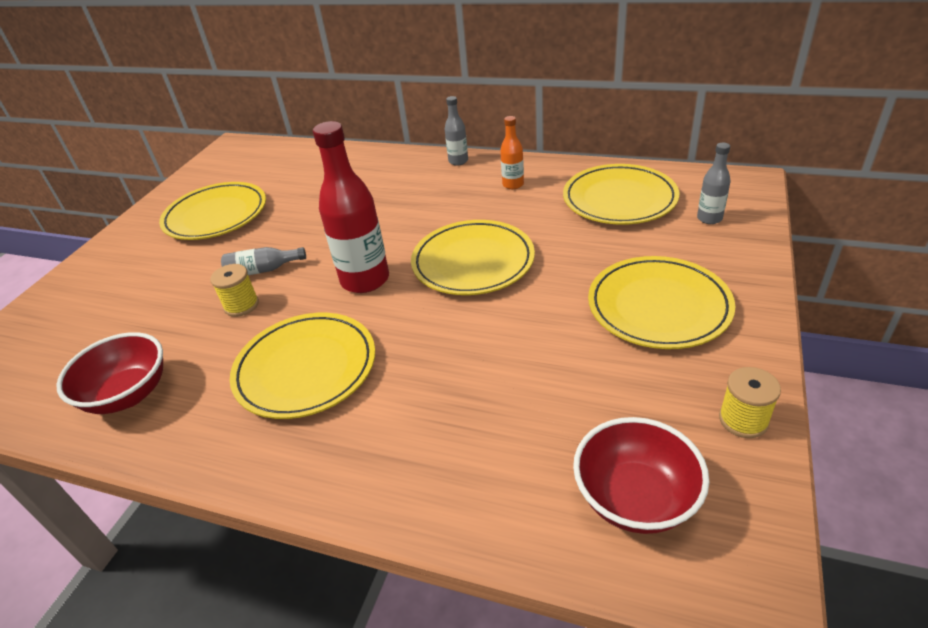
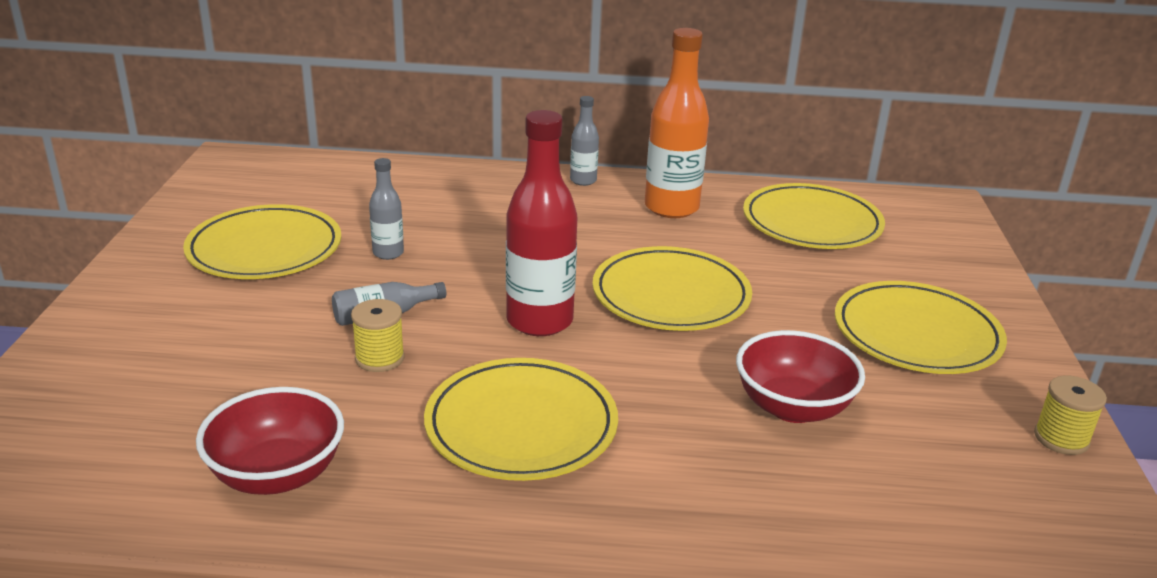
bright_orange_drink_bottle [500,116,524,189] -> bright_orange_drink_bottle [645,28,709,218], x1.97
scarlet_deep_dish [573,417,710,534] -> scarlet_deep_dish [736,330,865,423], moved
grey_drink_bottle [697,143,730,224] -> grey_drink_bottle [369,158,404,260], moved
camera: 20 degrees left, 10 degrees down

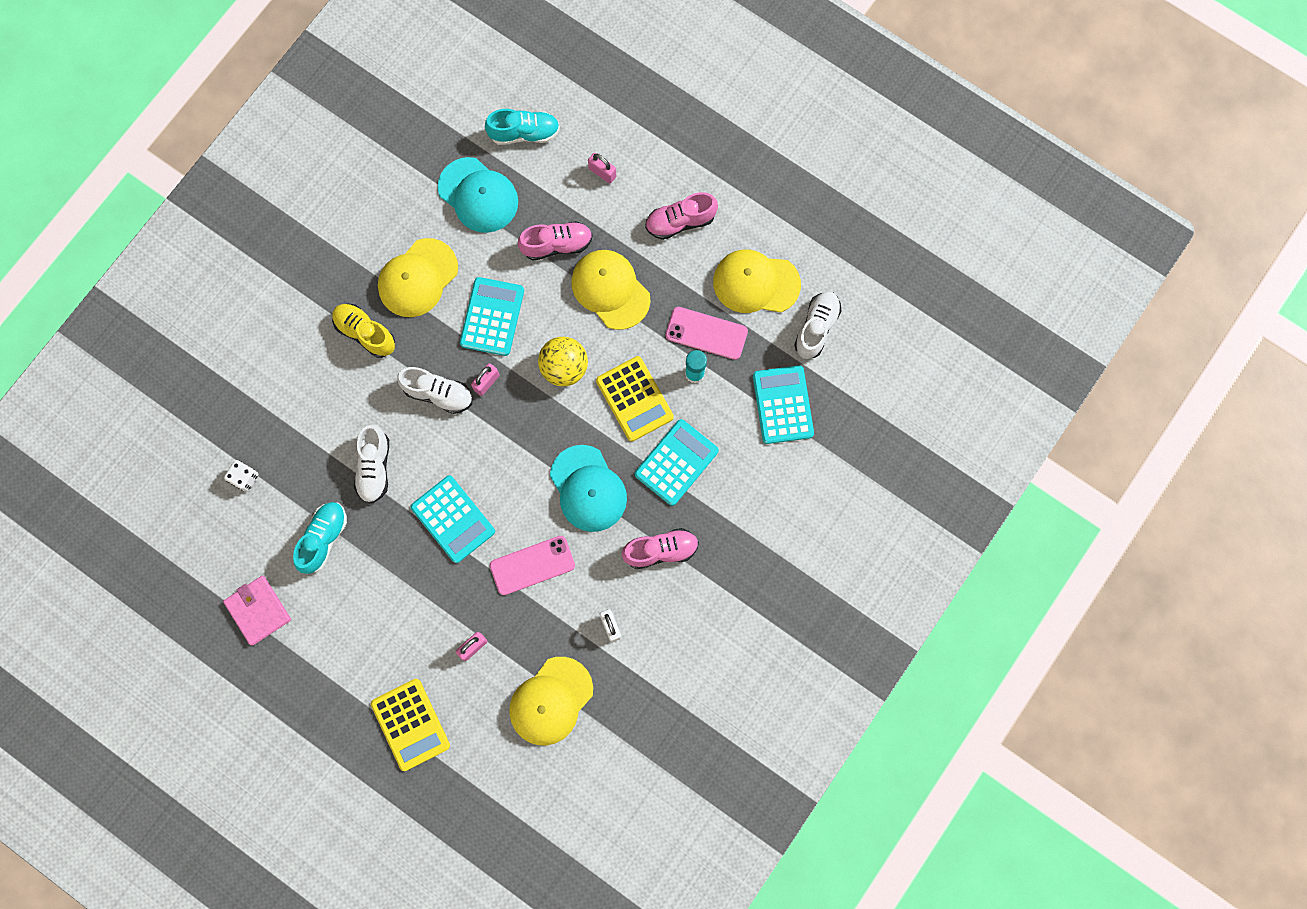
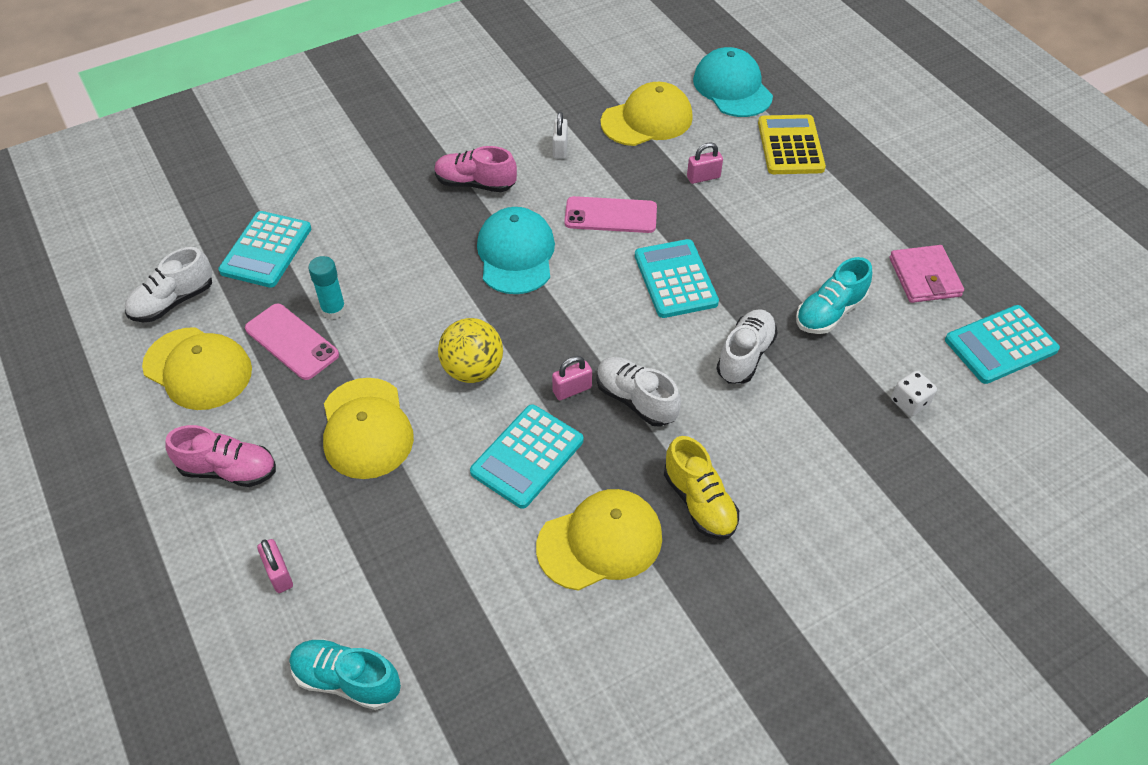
turquoise_peaked_cap [438,157,518,233] -> turquoise_peaked_cap [693,47,773,117], moved
rosy_shoe [518,221,593,261] -> none
golden_calculator [596,356,674,442] -> none
turquoise_calculator [635,419,719,506] -> turquoise_calculator [945,305,1060,384], moved
camera: 155 degrees left, 25 degrees down

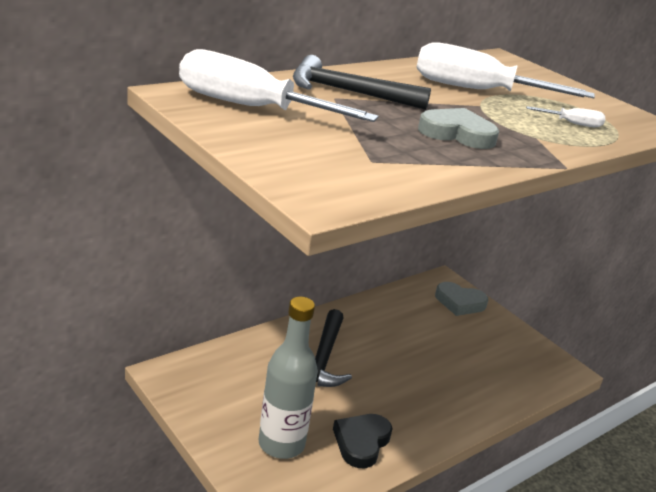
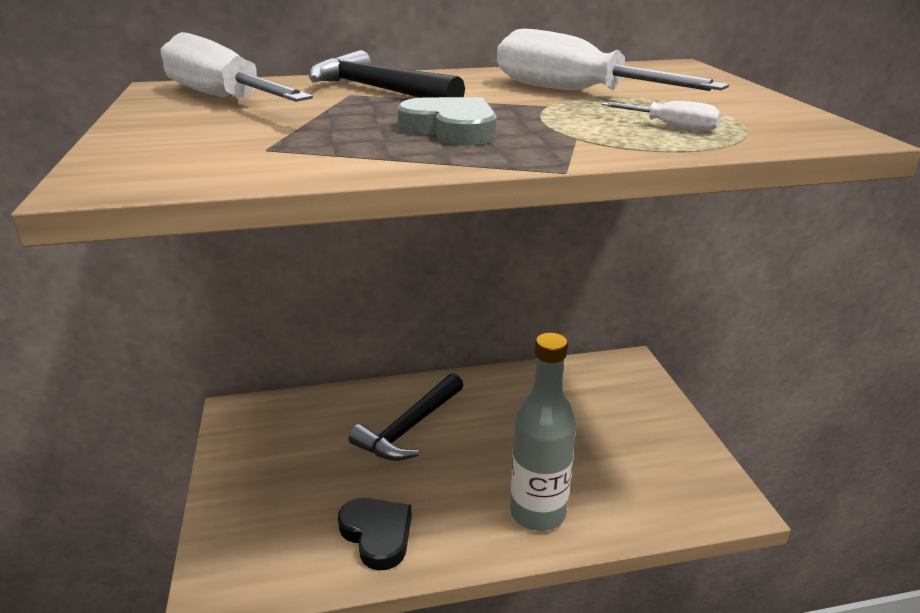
grey_drink_bottle [259,297,318,459] -> grey_drink_bottle [510,333,576,531], moved
jet-black_heart [333,414,392,468] -> jet-black_heart [338,498,412,571], 90 degrees clockwise
grey_heart [435,282,488,316] -> none
camera: 30 degrees right, 0 degrees up

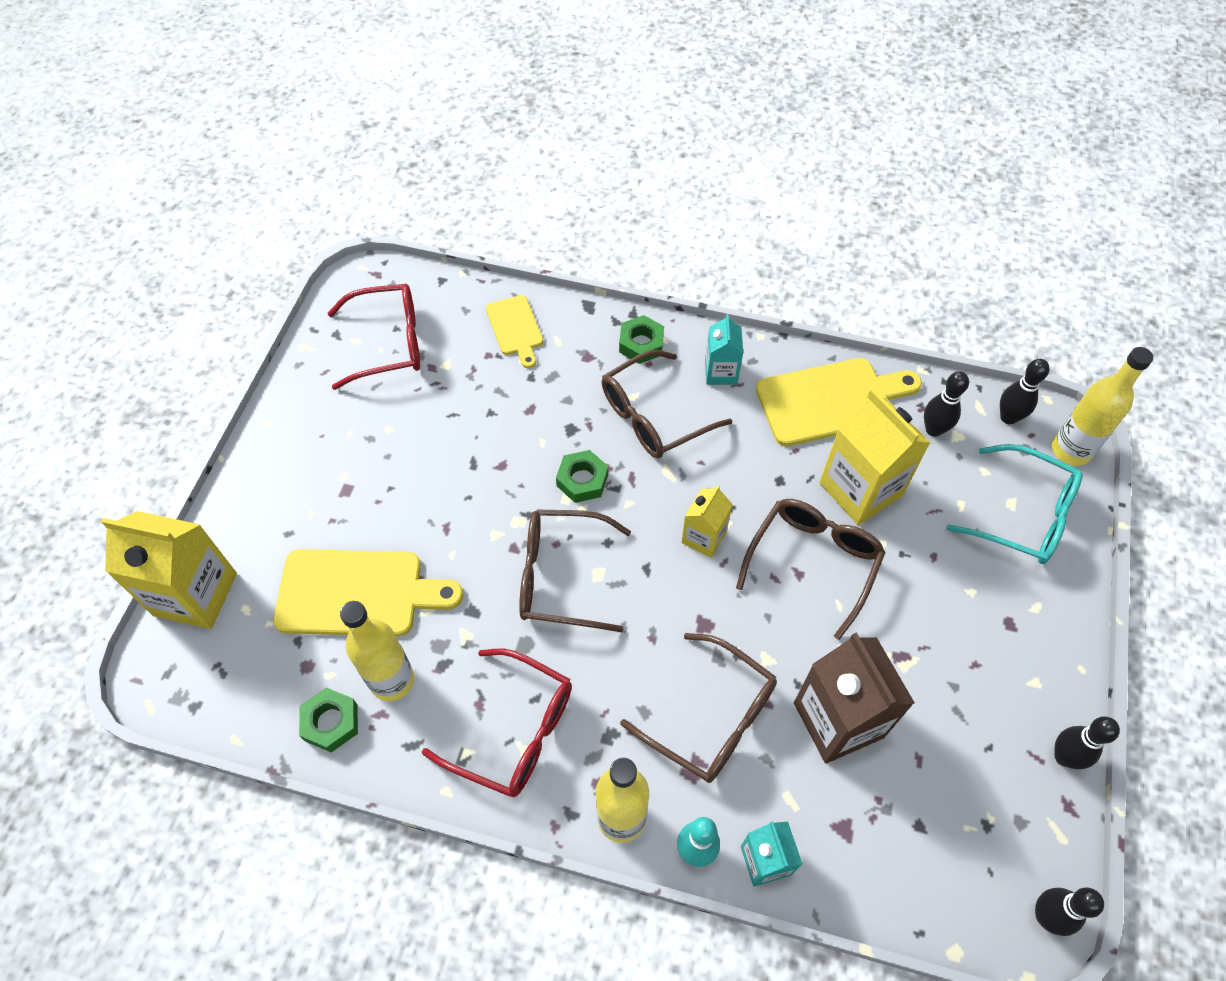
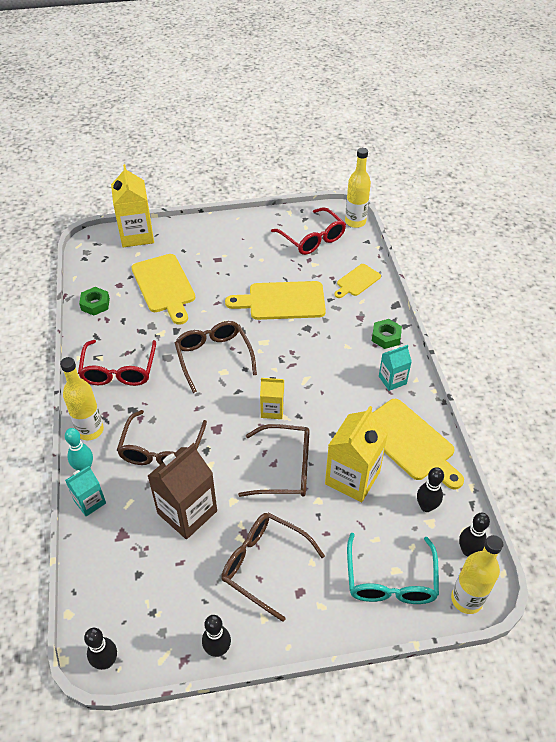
golden_drink_bottle [340,601,414,701] -> golden_drink_bottle [345,148,371,228], moved
emerald_hexagon_nut [556,450,608,503] -> none
brown_spectacles [602,350,732,458] -> brown_spectacles [221,513,325,622], moved
none -> golden_bread_board [225,281,326,320]
camera: 65 degrees right, 10 degrees down

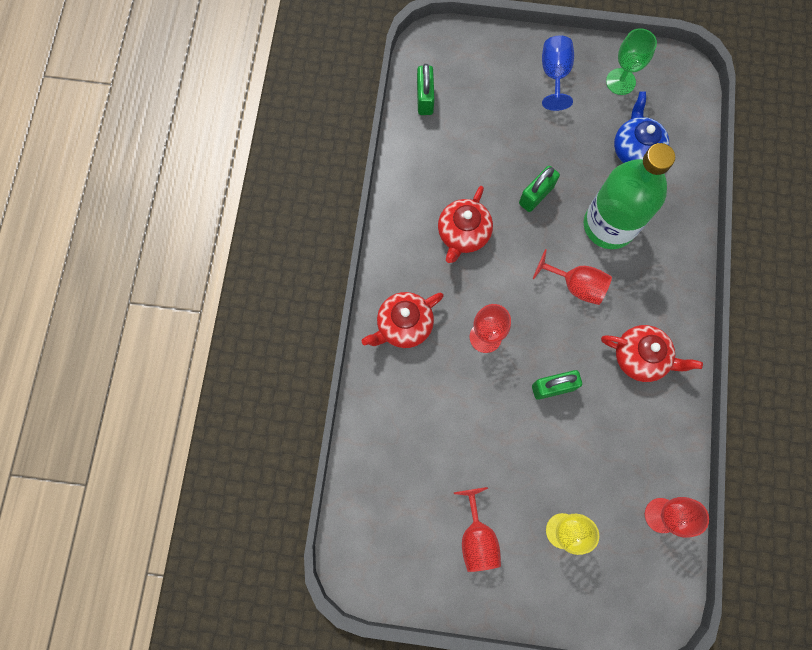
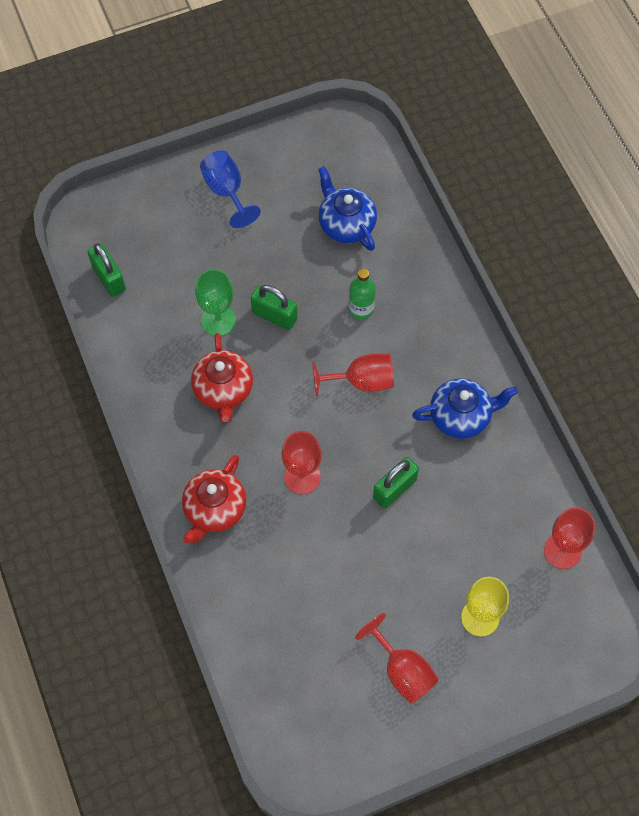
emerald_padlock [519,166,560,212] -> emerald_padlock [251,285,297,330], 75 degrees counterclockwise
emerald_drink_bottle [584,143,675,249] -> emerald_drink_bottle [349,268,376,319], x0.43
scarlet_china_teapot [601,325,703,382] -> blue_china_teapot [412,378,518,439]
emerald_wine_glass [606,28,657,95] -> emerald_wine_glass [195,269,236,336], moved
camera: 30 degrees left, 10 degrees down

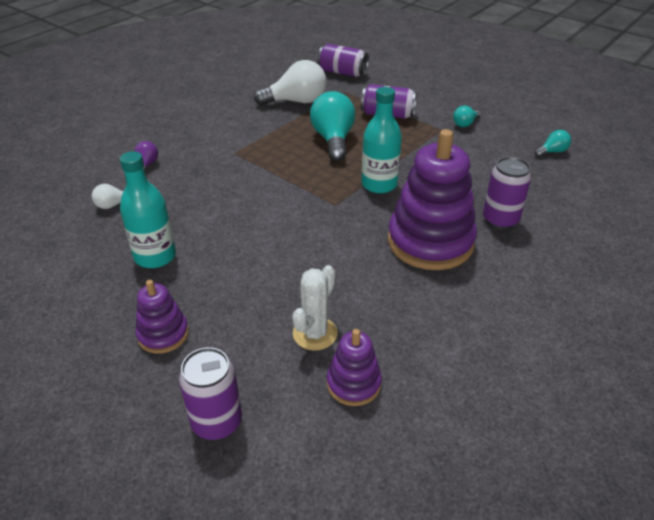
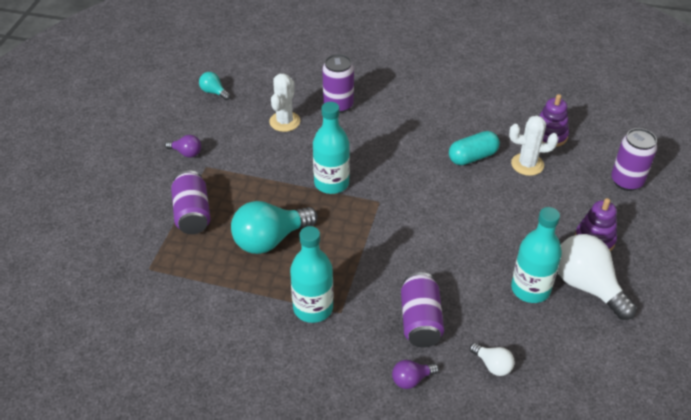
pure_white_light_bulb [254,60,327,106] -> pure_white_light_bulb [558,234,637,320], moved
violet_tin [317,44,369,77] -> violet_tin [401,272,444,347], moved
violet_ring_stacker [388,129,477,270] -> none
turquoise_light_bulb [453,106,481,127] -> violet_light_bulb [165,135,201,157]
none -> pure_white_prickly_plant [269,73,300,132]
none -> turquoise_drink_bottle [290,226,333,323]
none -> turquoise_pill [449,131,500,165]
camera: 115 degrees left, 5 degrees up

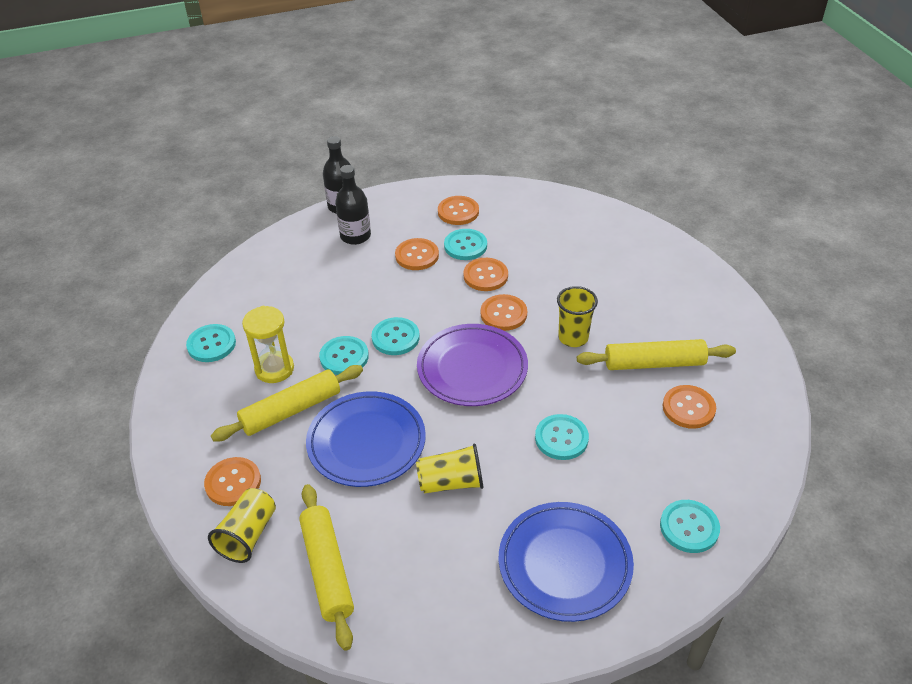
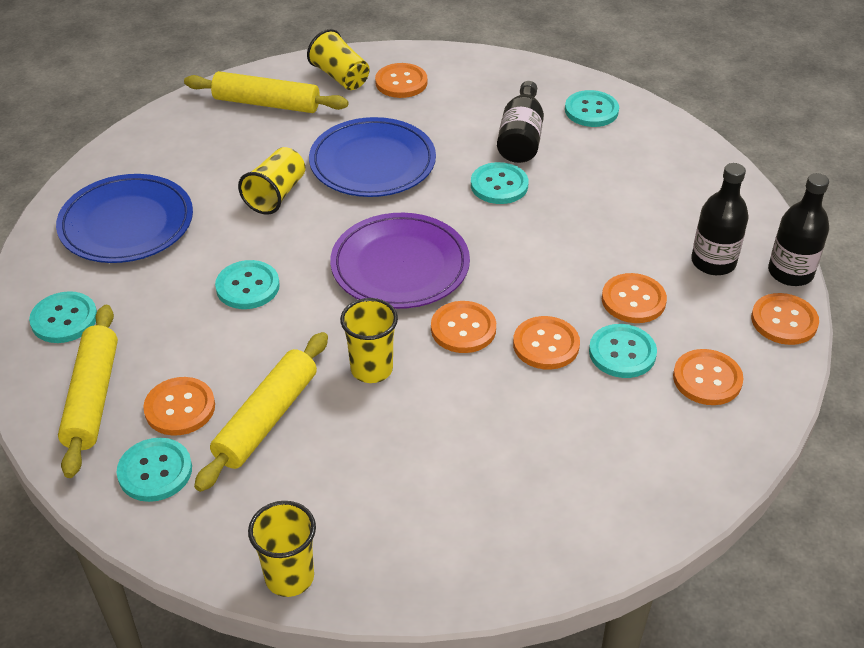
golden_pastry_roller [211,365,363,441] -> golden_pastry_roller [58,305,118,478], moved
golden_sandglass [242,306,294,383] -> jet-black_drink_bottle [497,81,544,163]
turquoise_shirt_button [371,317,420,355] -> turquoise_shirt_button [117,438,192,502], moved
none -> golden_beaker [248,501,316,597]
none -> bright_orange_shirt_button [751,293,819,345]
camera: 120 degrees right, 0 degrees up

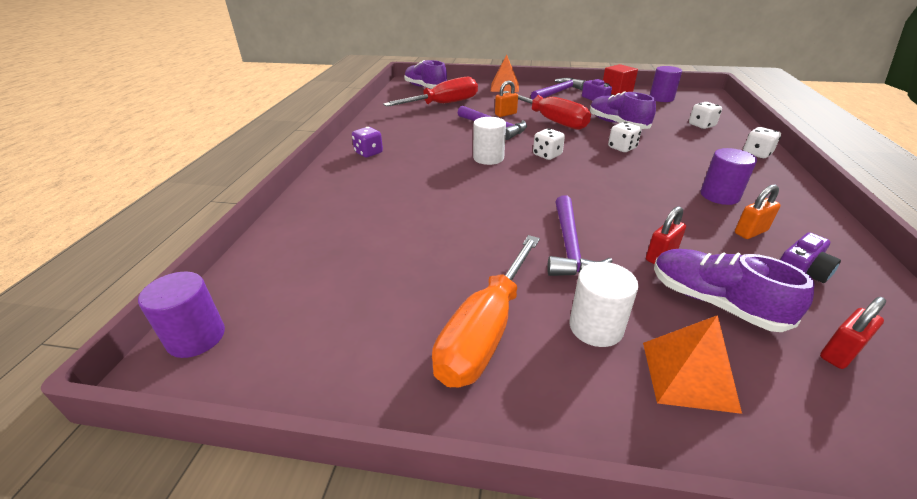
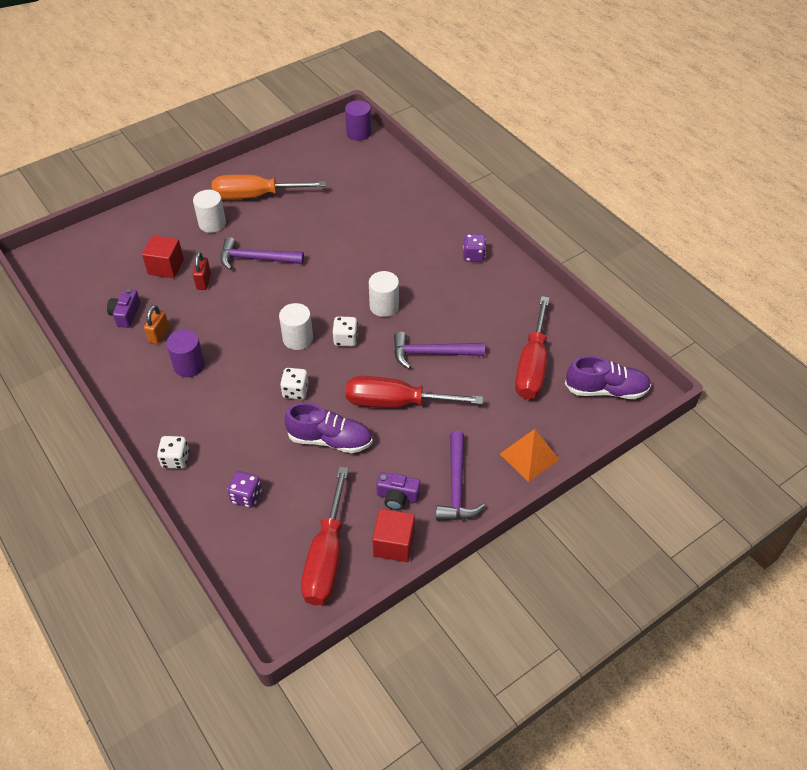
bright_orange_screwdriver [432,235,540,388] -> bright_orange_screwdriver [212,175,326,200], 75 degrees counterclockwise
bright_orange_padlock [495,81,518,117] -> none
violet_claw_hammer [547,195,613,276] -> violet_claw_hammer [221,237,304,270], 45 degrees counterclockwise
bright_orange_pyramid [643,315,742,414] -> none
violet_solid_cylinder [650,66,682,102] -> scarlet_screwdriver [301,467,349,606]
violet_shoe [654,249,815,332] -> scarlet_solid_cube [142,235,184,278]
pure_white_game_die [689,102,722,129] -> violet_game_die [228,471,262,508]
scarlet_padlock [820,297,886,369] -> none
none -> pure_white_solid_cylinder [279,303,313,350]
camera: 135 degrees right, 15 degrees up

